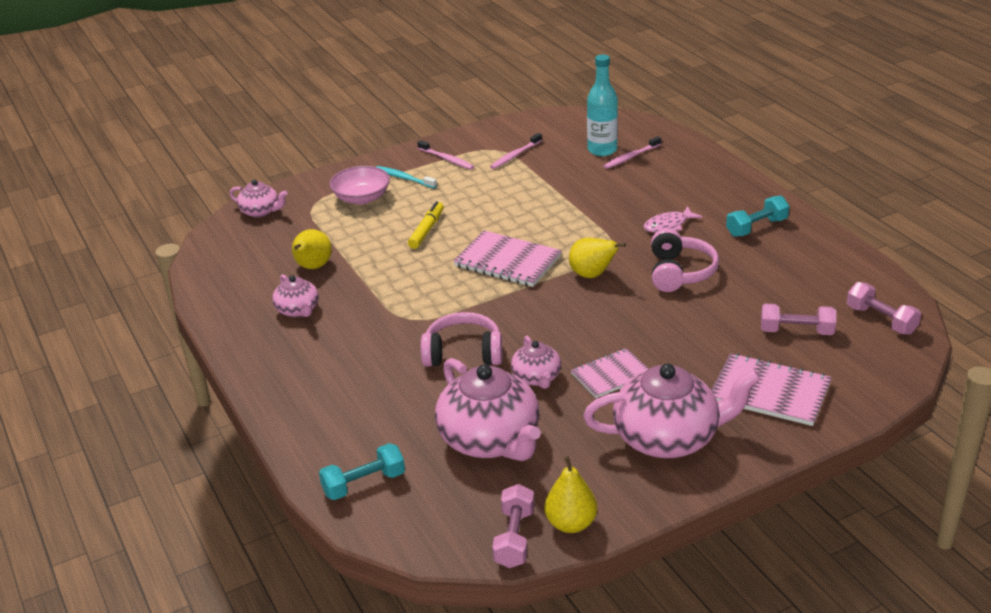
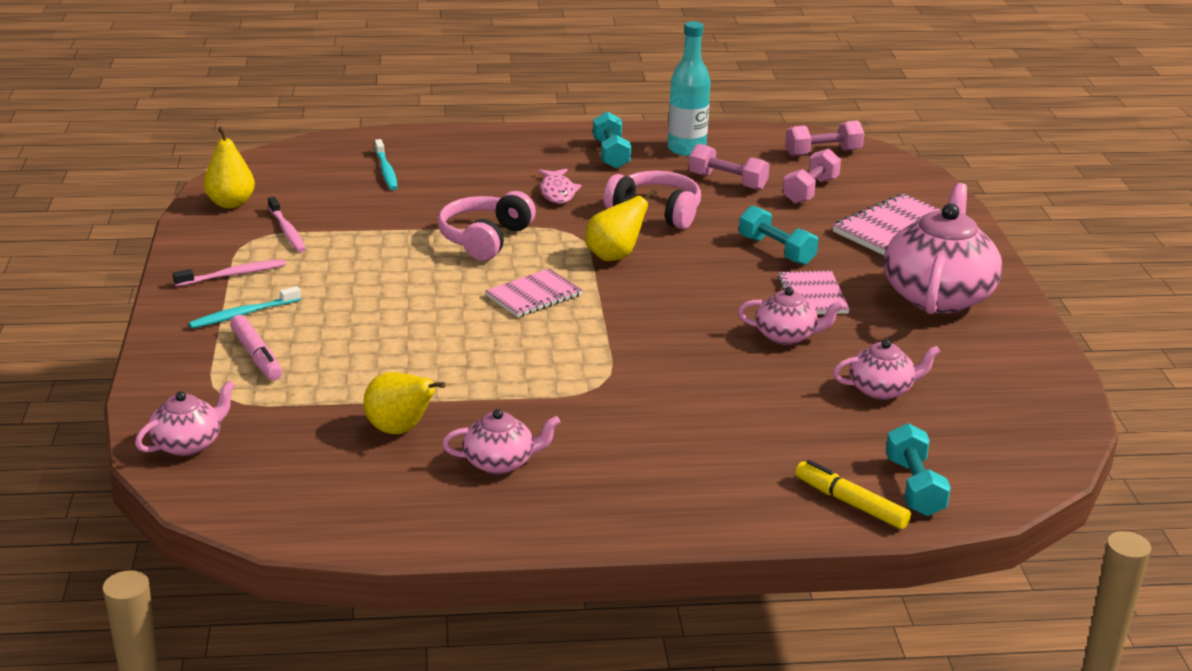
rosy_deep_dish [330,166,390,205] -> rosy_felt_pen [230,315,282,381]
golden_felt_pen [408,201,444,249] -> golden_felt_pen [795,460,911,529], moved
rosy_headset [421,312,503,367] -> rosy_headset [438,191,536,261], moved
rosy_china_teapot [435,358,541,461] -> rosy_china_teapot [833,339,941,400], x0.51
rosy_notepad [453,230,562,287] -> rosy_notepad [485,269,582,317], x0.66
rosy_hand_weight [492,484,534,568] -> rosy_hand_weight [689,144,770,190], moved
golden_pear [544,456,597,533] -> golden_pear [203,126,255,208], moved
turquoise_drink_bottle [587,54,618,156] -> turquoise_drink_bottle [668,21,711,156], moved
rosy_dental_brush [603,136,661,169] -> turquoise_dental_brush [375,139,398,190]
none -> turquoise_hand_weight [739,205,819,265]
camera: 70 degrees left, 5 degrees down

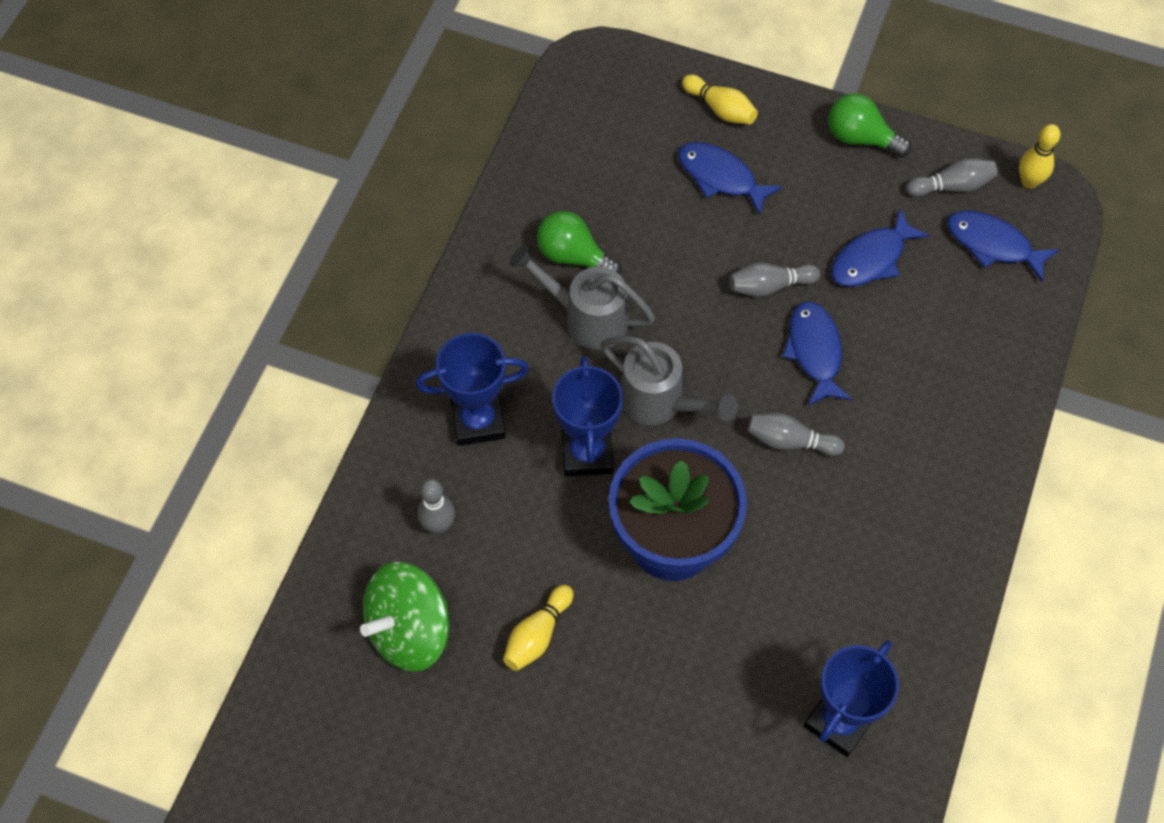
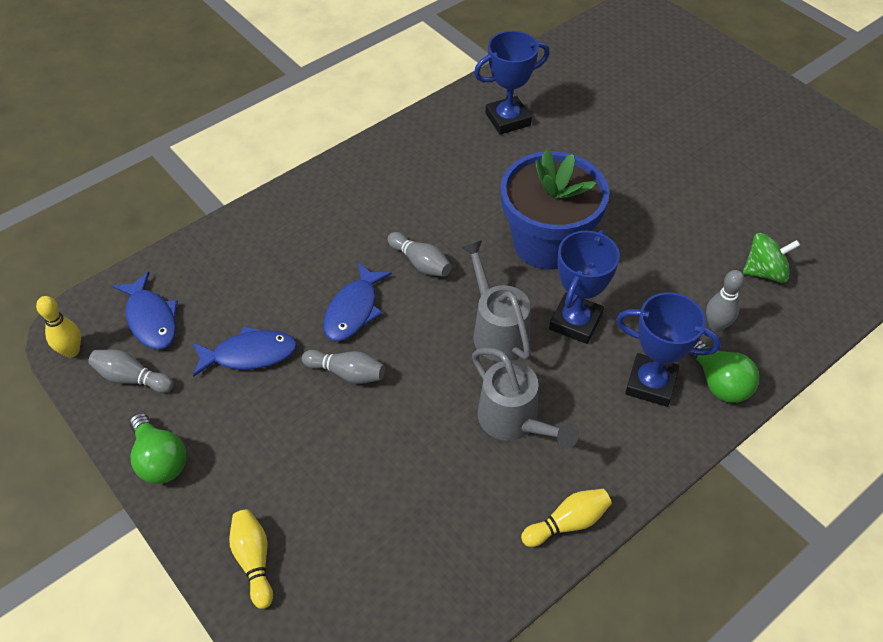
emerald_whirligig [360,562,449,672] -> emerald_whirligig [743,233,800,283], x0.66
golden_bowling_pin [503,585,574,671] -> golden_bowling_pin [521,489,612,547], moved
emerald_light_bulb [537,211,621,275] -> emerald_light_bulb [689,340,759,403], moved
blue_toy_fish [678,142,782,216] -> none
camera: 150 degrees left, 10 degrees down

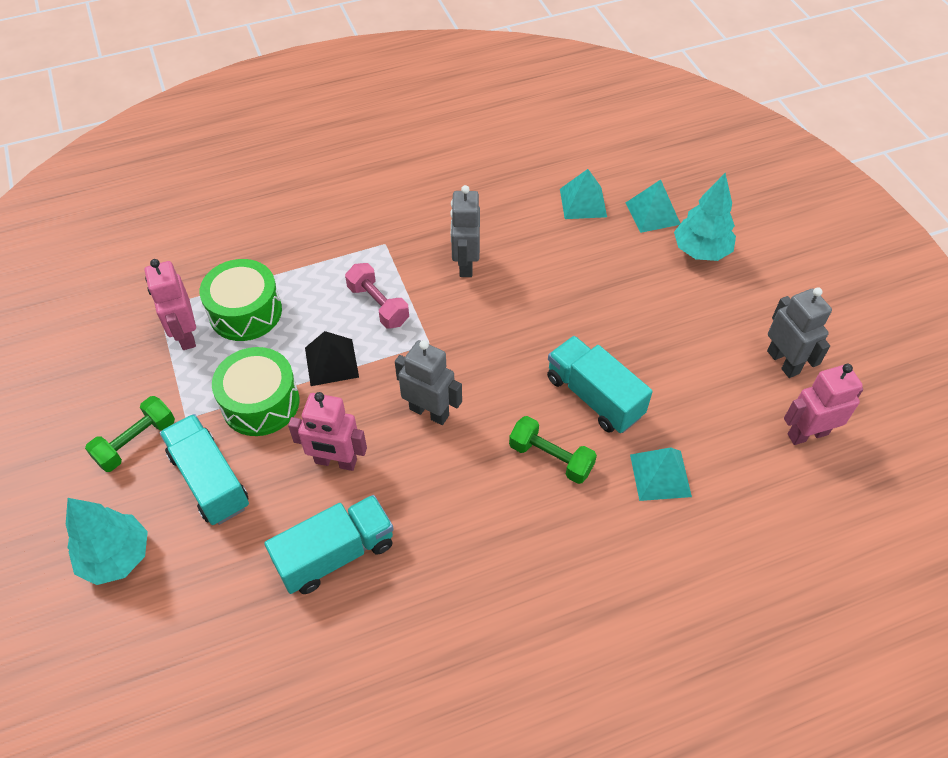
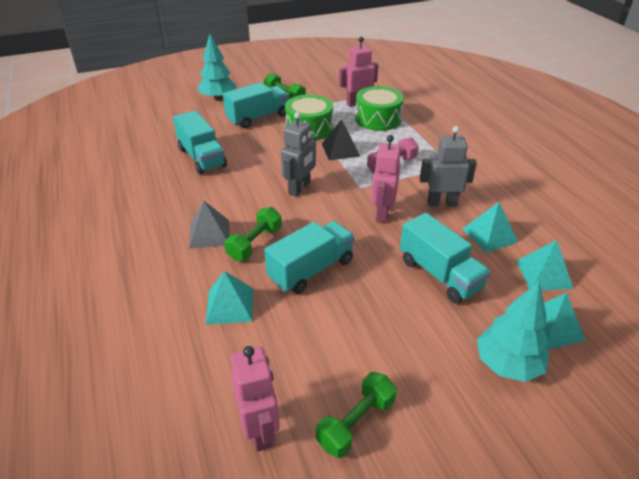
rosy_toy_robot [288,392,367,471] -> rosy_toy_robot [371,135,401,223], moved
grey_toy_robot [767,287,832,378] -> emerald_hand_weight [316,372,397,458]
none -> grey_pyramid [189,201,229,249]
none -> turquoise_lorry [400,213,491,304]
none -> turquoise_pyramid [463,202,518,253]
camera: 90 degrees right, 15 degrees down

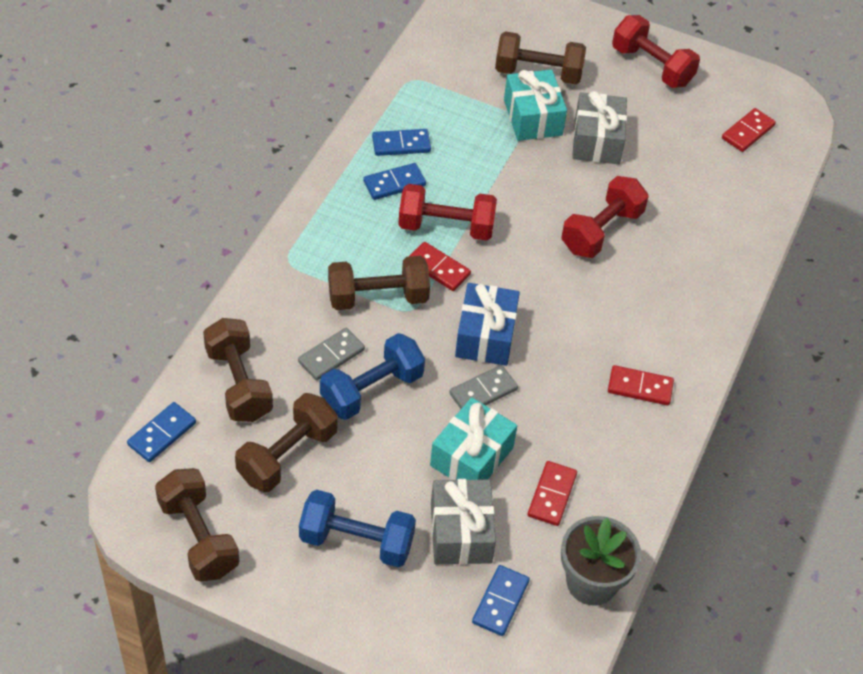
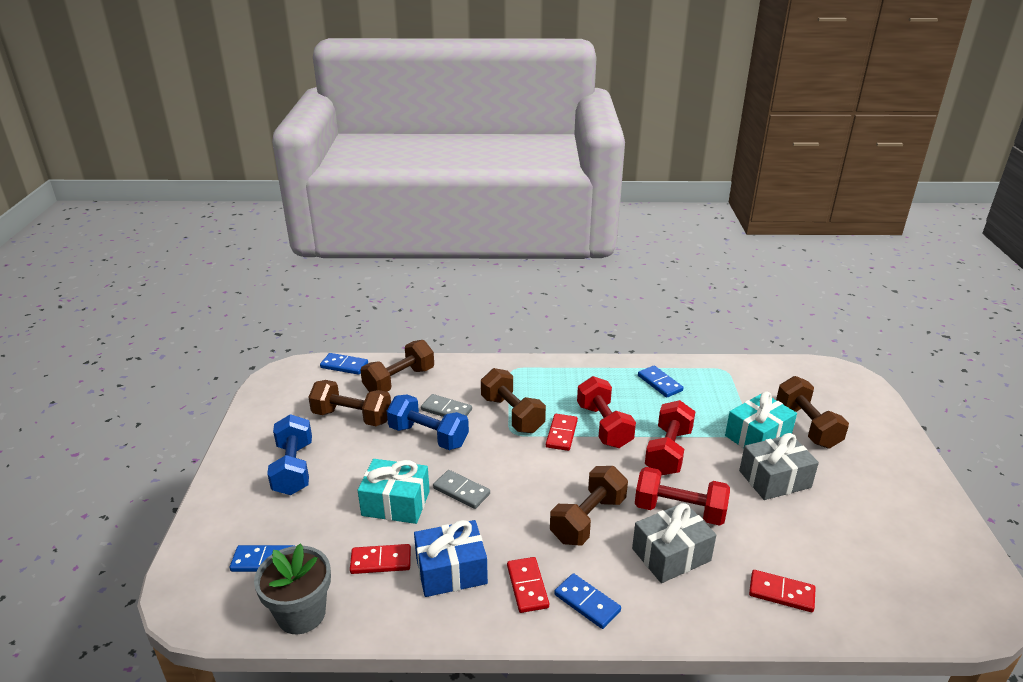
brown_hand_weight [155,468,239,582] -> brown_hand_weight [550,466,628,545], moved
blue_domino_tile [363,163,426,200] -> blue_domino_tile [554,573,621,629], moved
grey_gift [431,479,496,565] -> grey_gift [632,502,716,583], moved
blue_gift [455,283,520,366] -> blue_gift [414,520,488,597], moved
scarlet_hand_weight [612,15,700,88] -> scarlet_hand_weight [645,400,696,475], moved
scarlet_domino_tile [722,108,776,152] -> scarlet_domino_tile [749,570,815,612], moved
camera: 70 degrees right, 20 degrees down

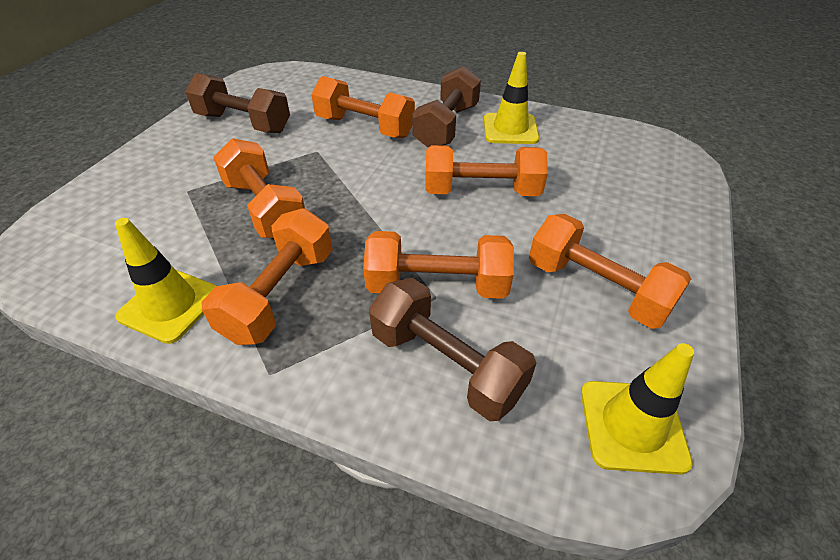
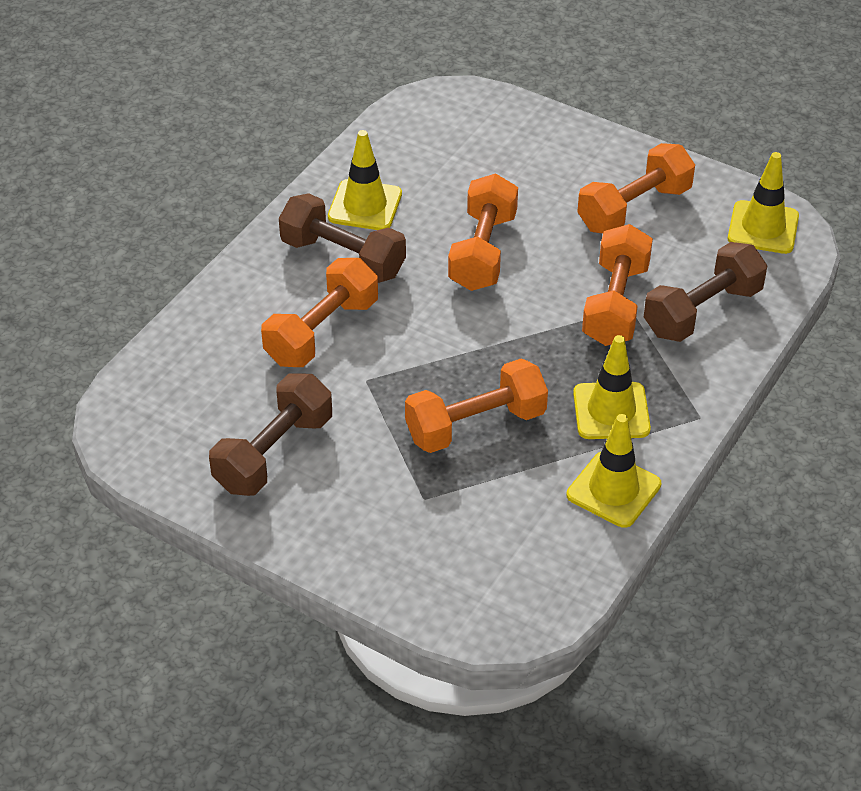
bright_orange_hand_weight [202,208,333,345] -> golden_safety_cone [573,335,651,439]
camera: 80 degrees left, 0 degrees up

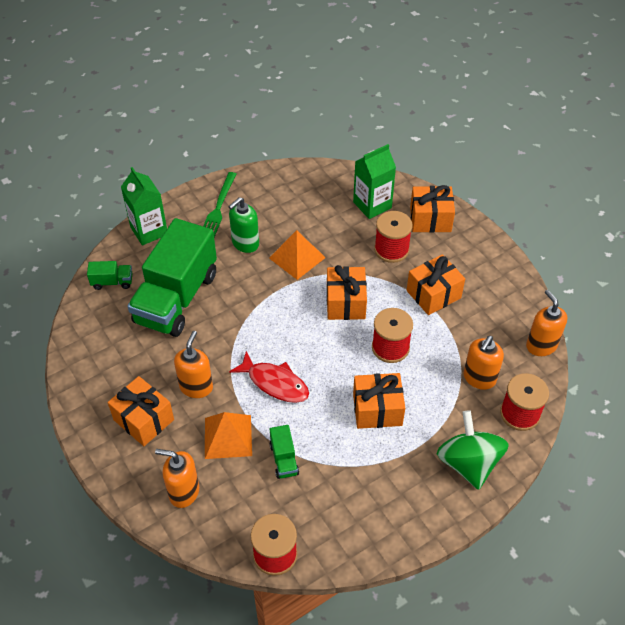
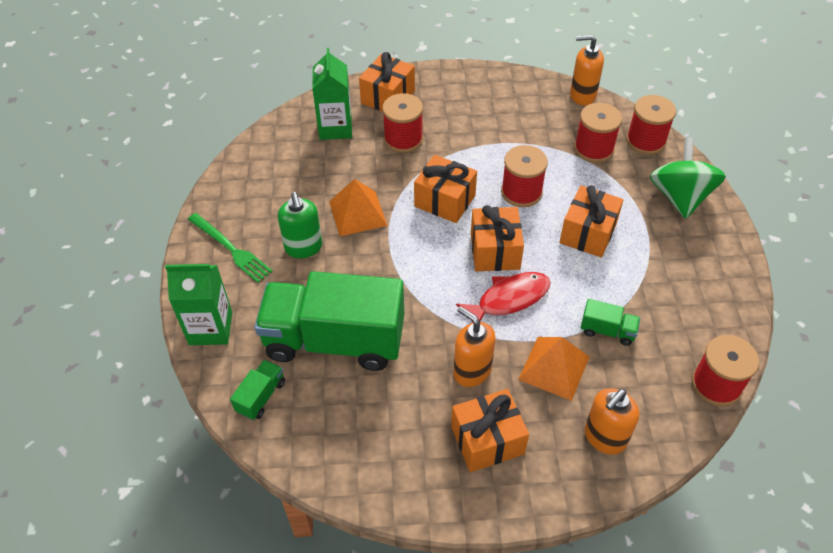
emerald_lorry [127,218,217,337] -> emerald_lorry [254,271,404,371], 135 degrees clockwise
bright_orange_gift [407,254,465,315] -> bright_orange_gift [471,205,524,272], moved
emerald_whirligig [437,410,509,490] -> emerald_whirligig [650,137,726,219], 75 degrees clockwise
bright_orange_soap_pump [463,336,504,390] -> scarlet_bobbin [574,103,622,163]
camera: 60 degrees left, 0 degrees up

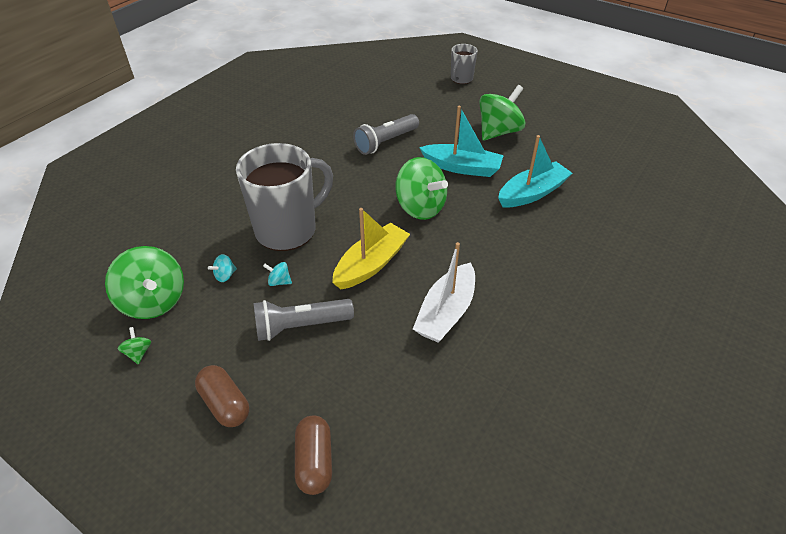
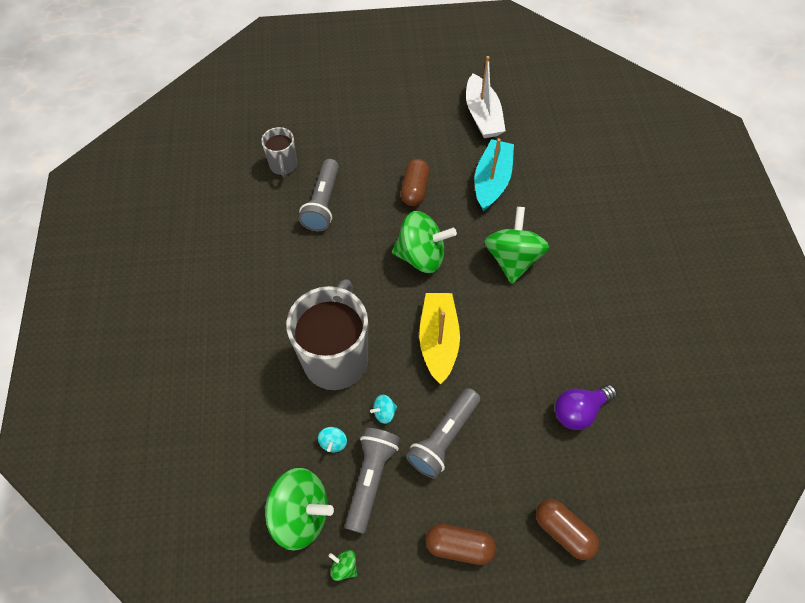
pure_white_boat [413,242,475,343] -> pure_white_boat [466,56,506,138], moved
turquoise_boat [419,106,504,177] -> brown_pill [401,159,429,206]
grey_mug [451,44,478,84] -> grey_mug [261,127,297,177], moved
emerald_whirligig [479,85,526,141] -> emerald_whirligig [484,207,549,284], moved
none -> grey_pocket_torch [345,428,400,534]
none -> violet_light_bulb [555,385,617,430]
camera: 40 degrees left, 15 degrees up

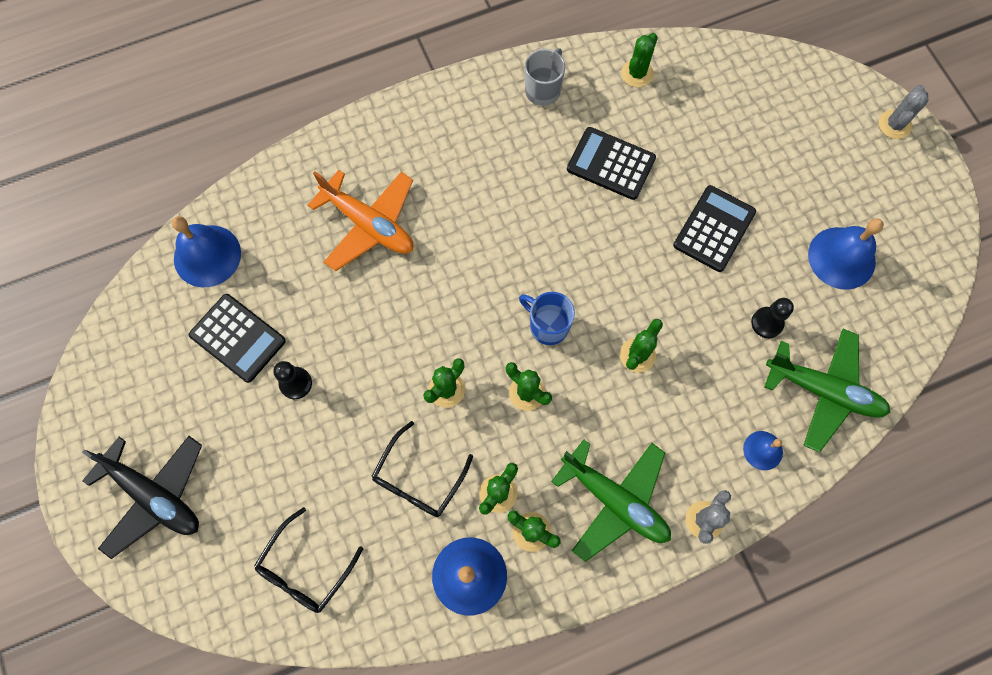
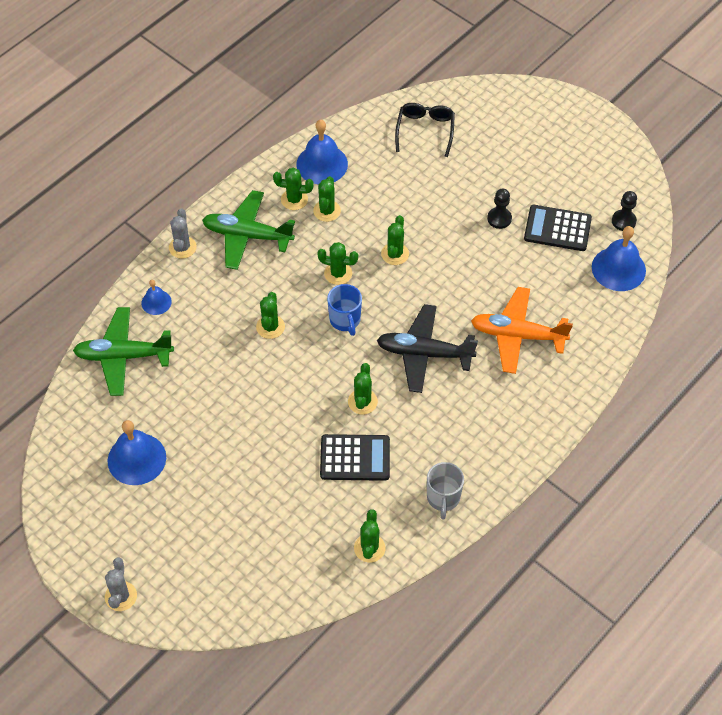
jet-black_aeroplane [82,436,202,559] -> jet-black_aeroplane [377,304,478,393], moved
jet-black_spectacles [371,421,473,517] -> none
blue_mug [519,292,575,345] -> blue_mug [327,284,362,336], 60 degrees clockwise
jet-black_calculator [673,185,756,272] -> none
jet-black_game_pawn [751,298,794,338] -> jet-black_game_pawn [612,191,637,231], moved
none -> emerald_prickly_plant [348,363,378,415]
camera: 155 degrees right, 15 degrees down

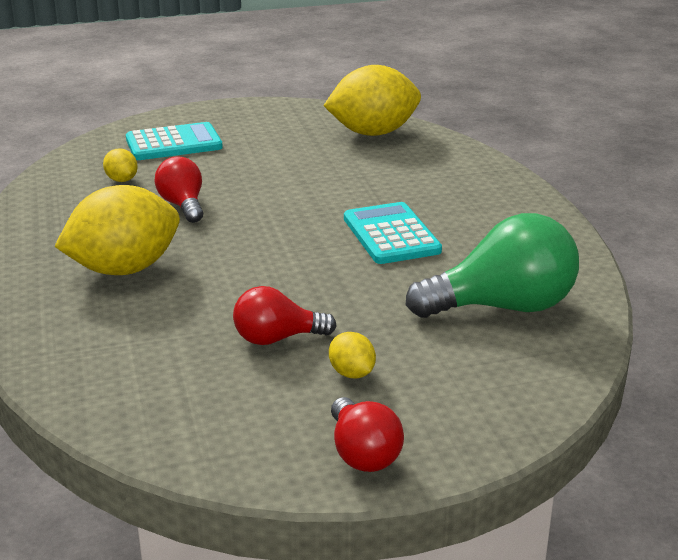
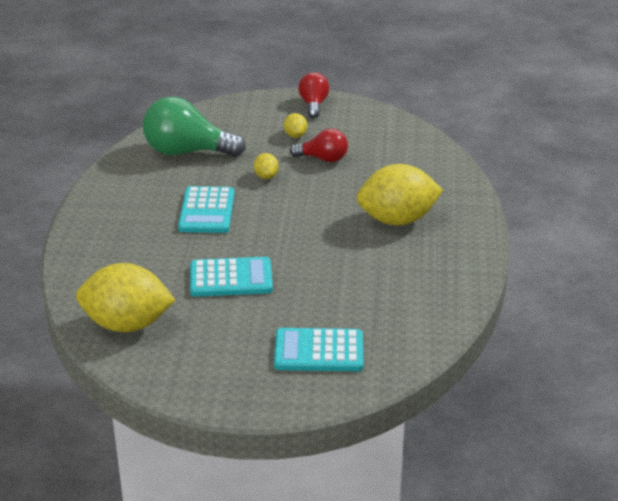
golden_toy_lemon [103,148,138,182] -> golden_toy_lemon [254,153,279,179], moved
scarlet_light_bulb [154,156,203,223] -> none
none -> turquoise_calculator [190,257,273,297]
camera: 160 degrees left, 5 degrees up

